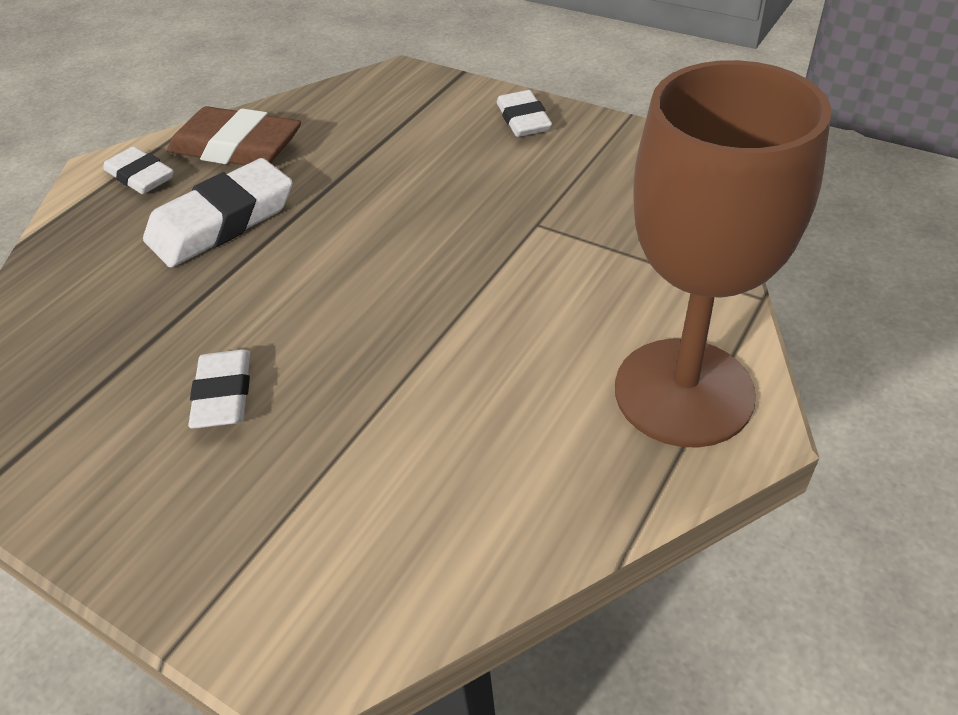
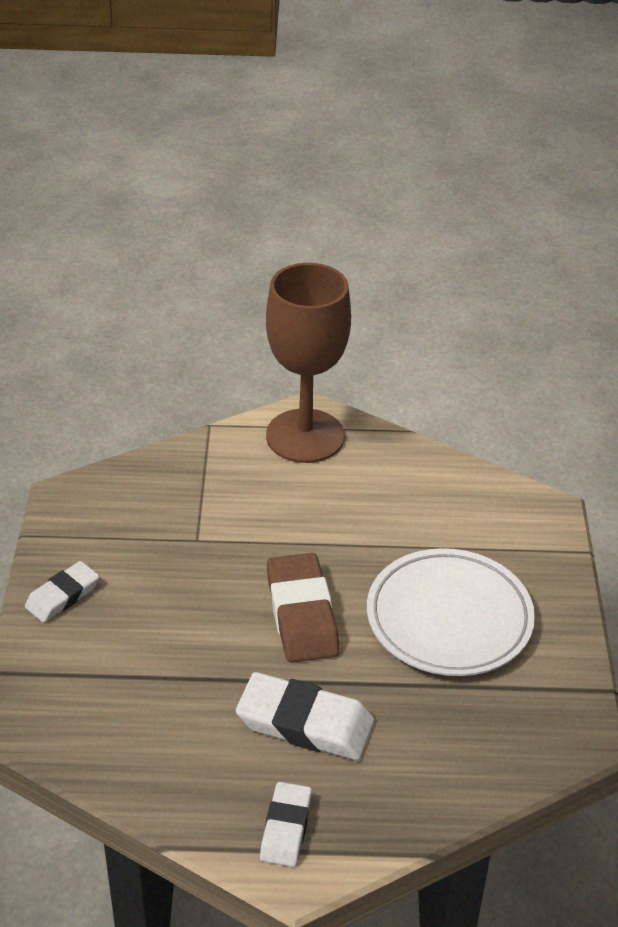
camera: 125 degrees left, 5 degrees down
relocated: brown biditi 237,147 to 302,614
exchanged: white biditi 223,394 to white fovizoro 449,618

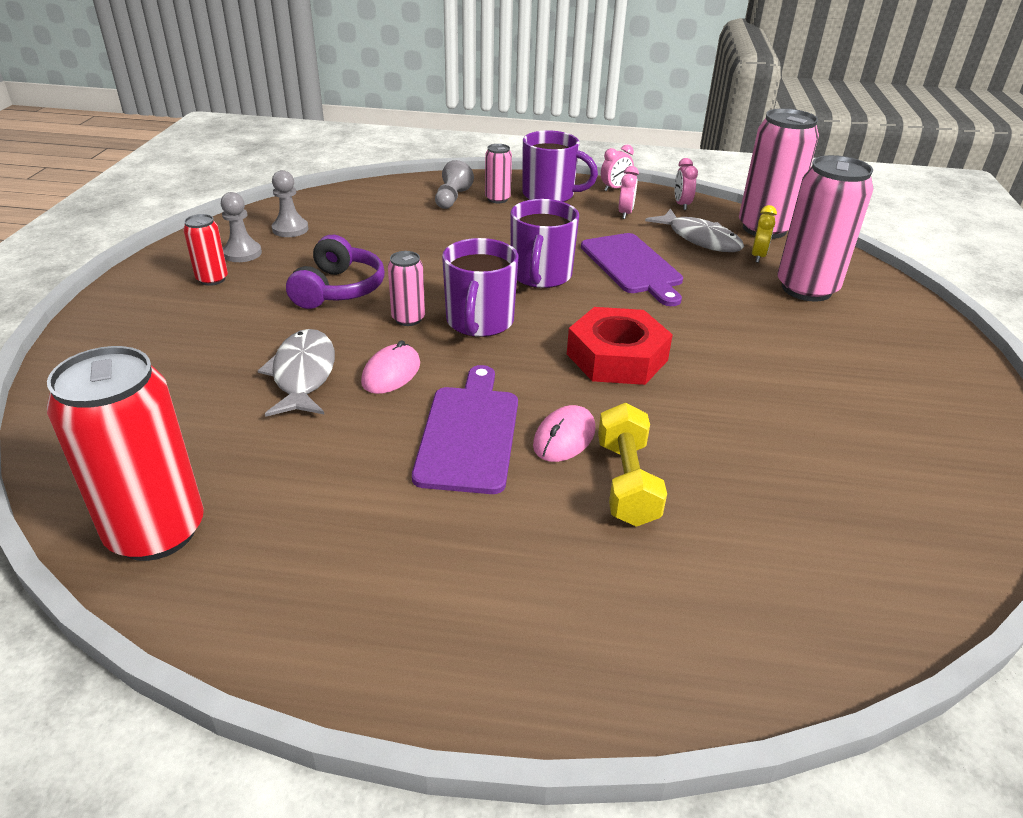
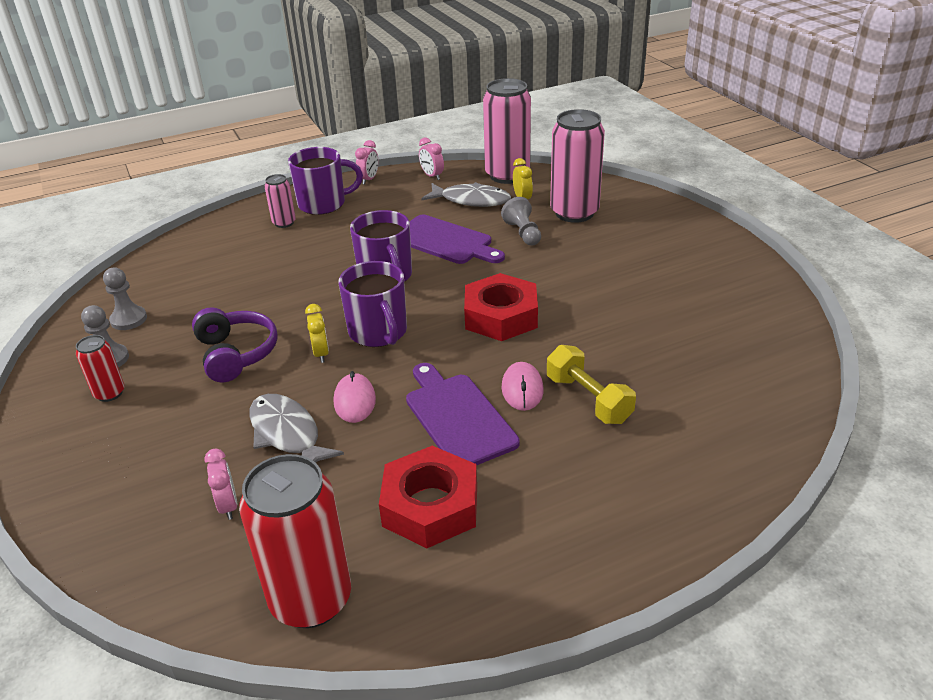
camera: 30 degrees left, 0 degrees up
appeared: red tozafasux 430,506
relocated: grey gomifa 452,198 to 523,233; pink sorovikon 625,213 to 228,505
exchanged: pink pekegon 408,319 to yellow sorovikon 321,353

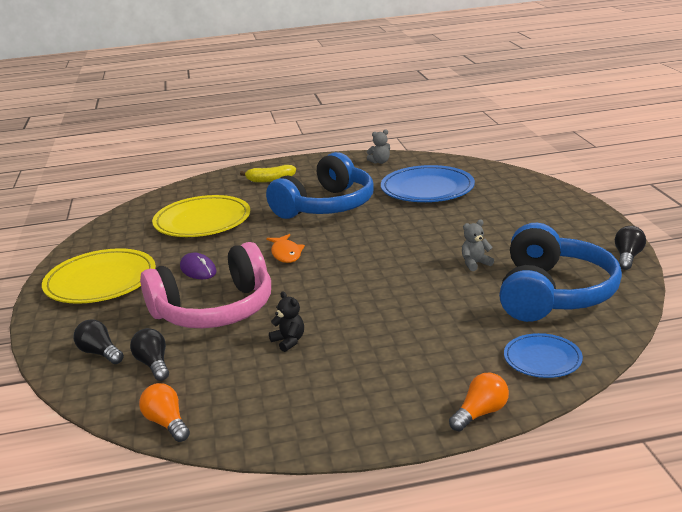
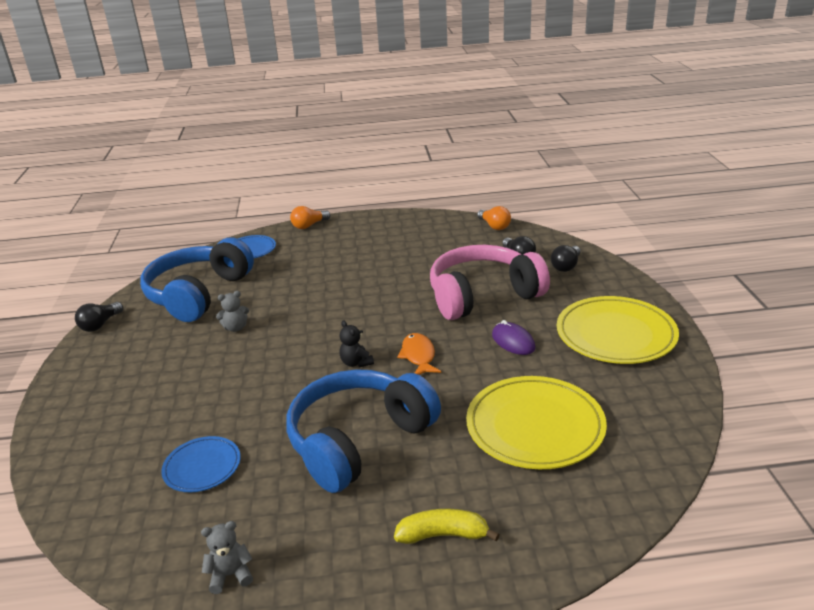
camera: 175 degrees left, 5 degrees up
relocated: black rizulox 289,341 to 356,363
spun: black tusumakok 100,353 = 566,266 75 degrees clockwise
size: blue fovizoro 427,189 = 202,467 x0.55

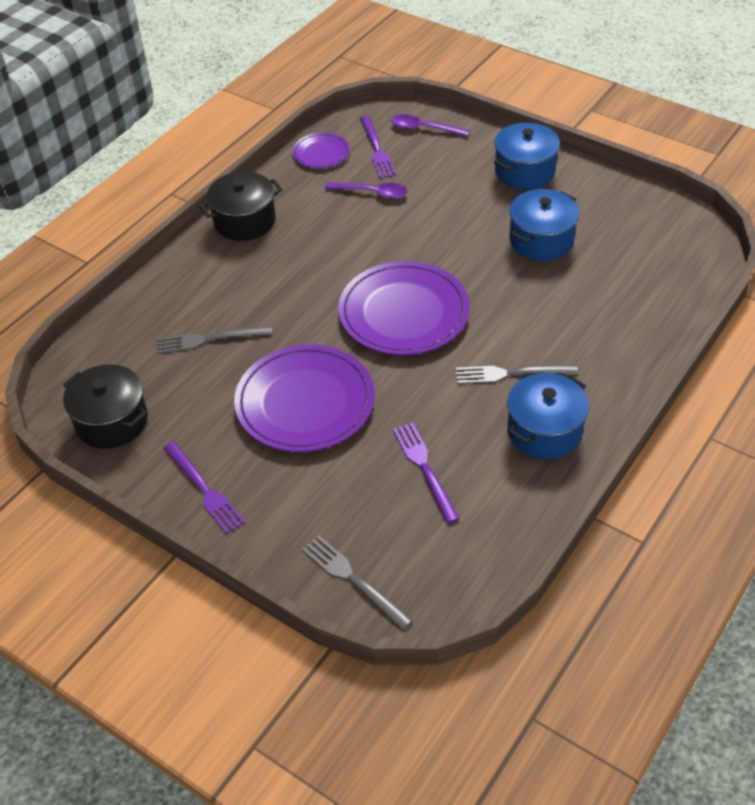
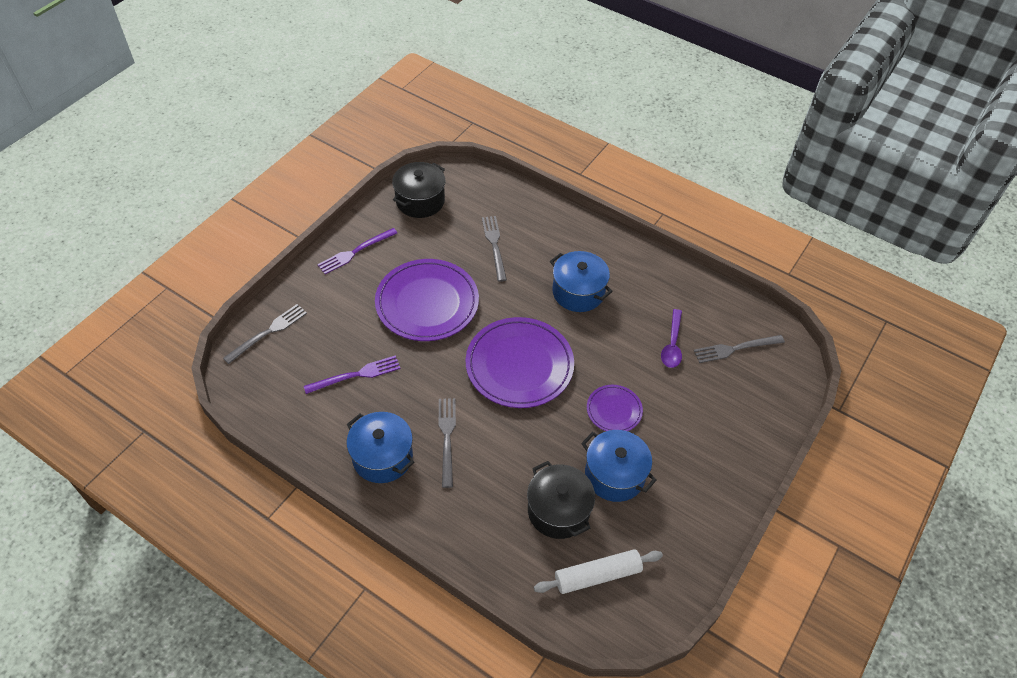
camera: 85 degrees right, 5 degrees up
missing: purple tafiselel 423,128
appeared: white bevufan 597,575
relocated: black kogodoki 244,221 to 558,510; purple fovizoro 321,153 to 614,410; blue kogodoki 524,171 to 578,292
colour: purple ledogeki 377,149 to grey ledogeki 735,348

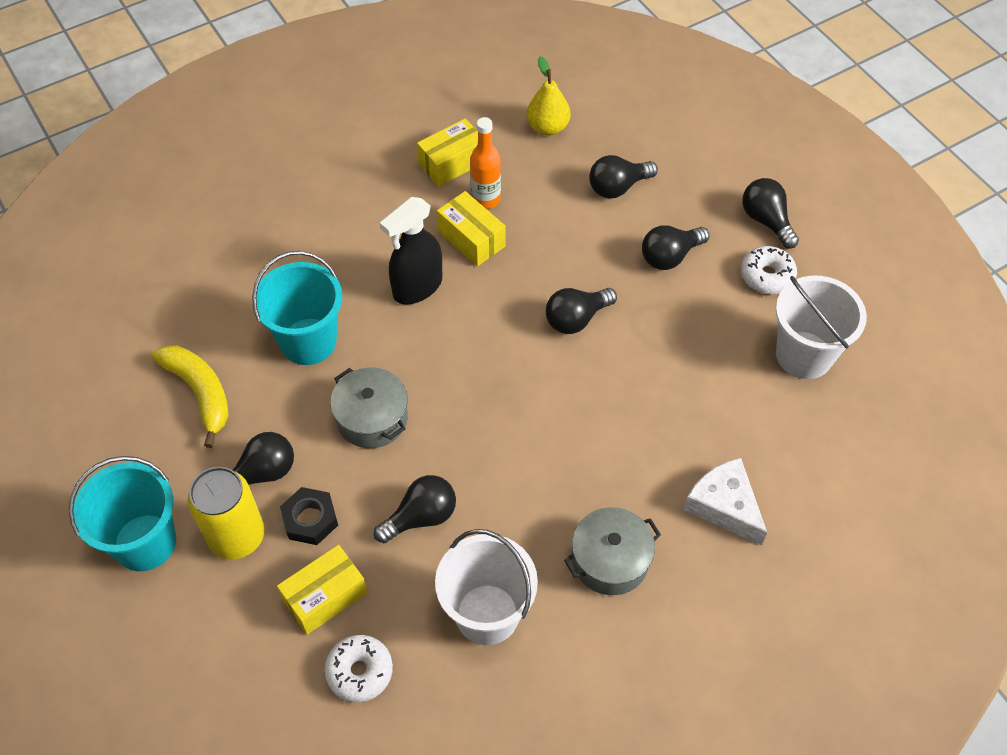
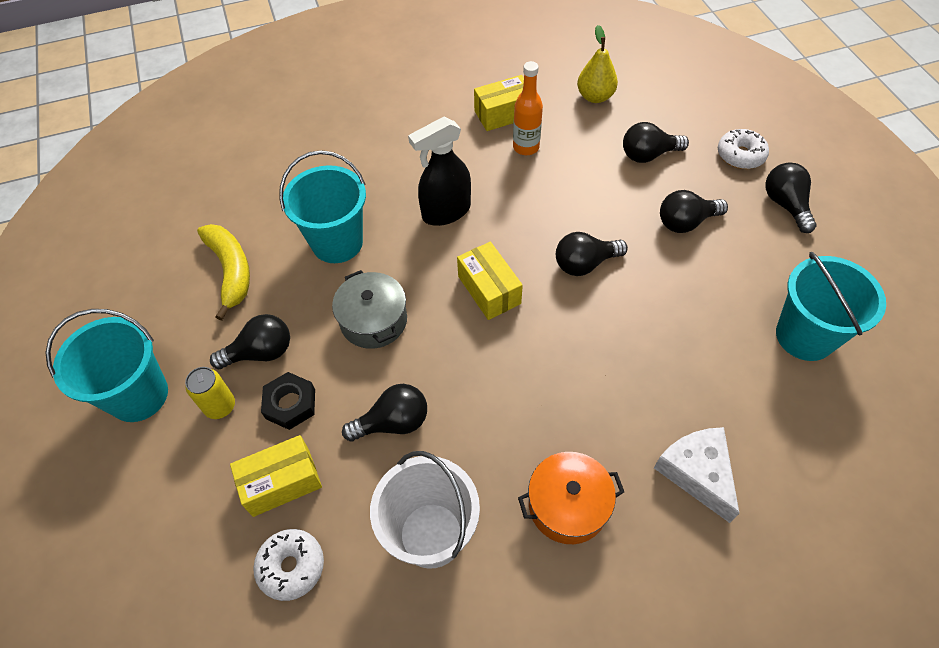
camera: 15 degrees right, 0 degrees up
relocated: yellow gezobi 471,239 to 489,290; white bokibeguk 766,276 to 740,155
colour: grey kogodoki 610,560 to orange kogodoki 568,505; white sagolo 804,355 to turquoise sagolo 804,336
size: yellow pekegon 236,536 = 220,406 x0.59

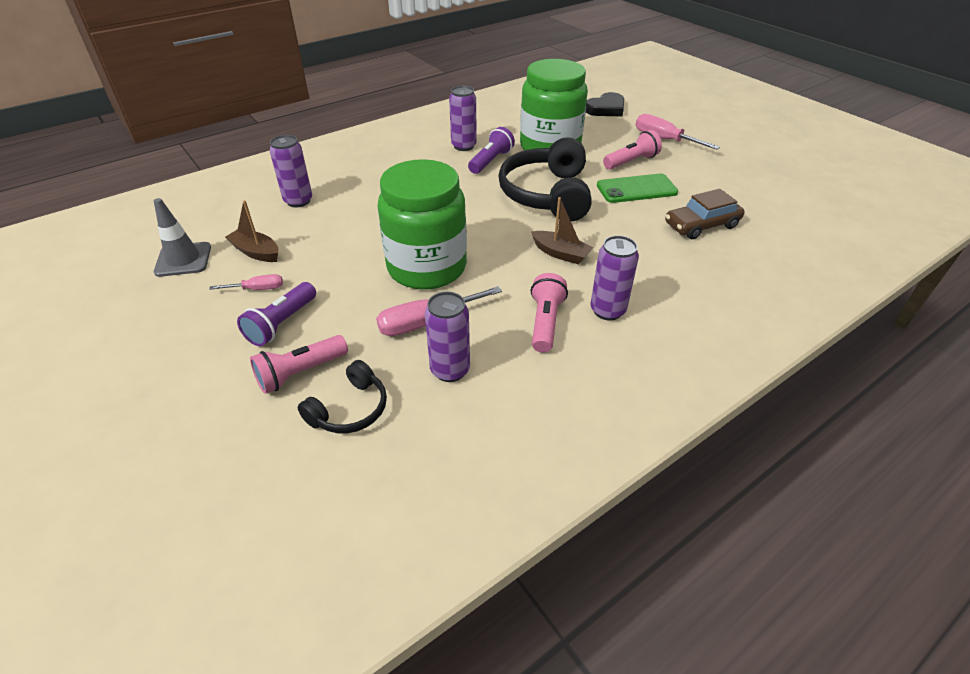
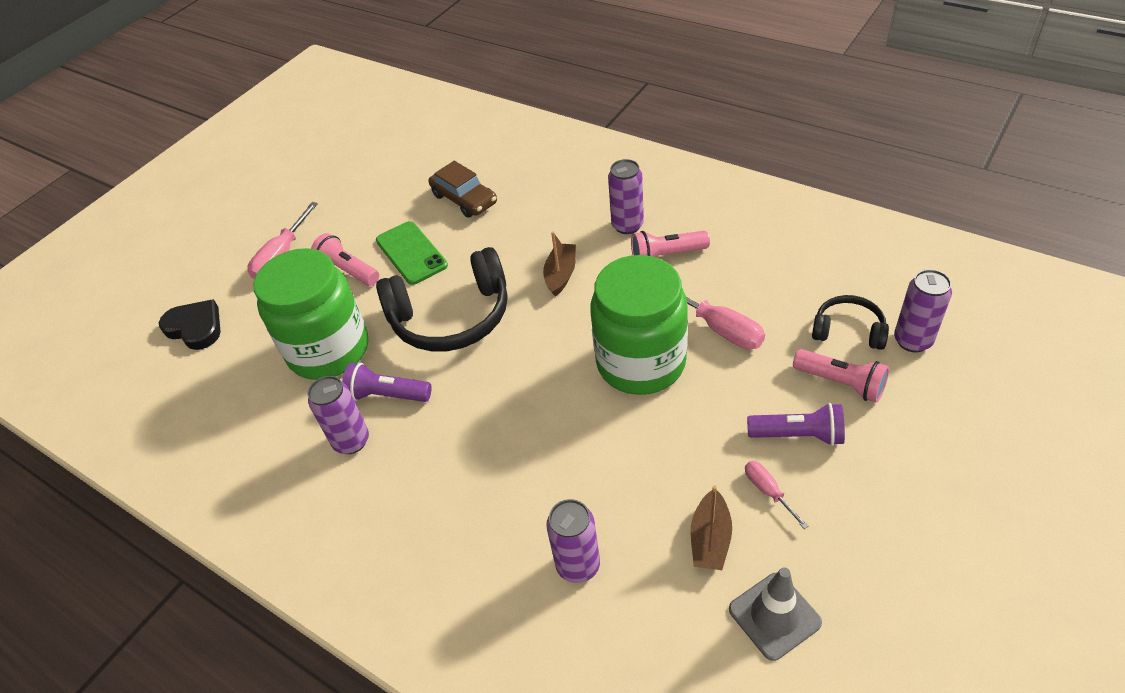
camera: 105 degrees left, 5 degrees up
relocated: purple pekegon 450,370 to 912,340

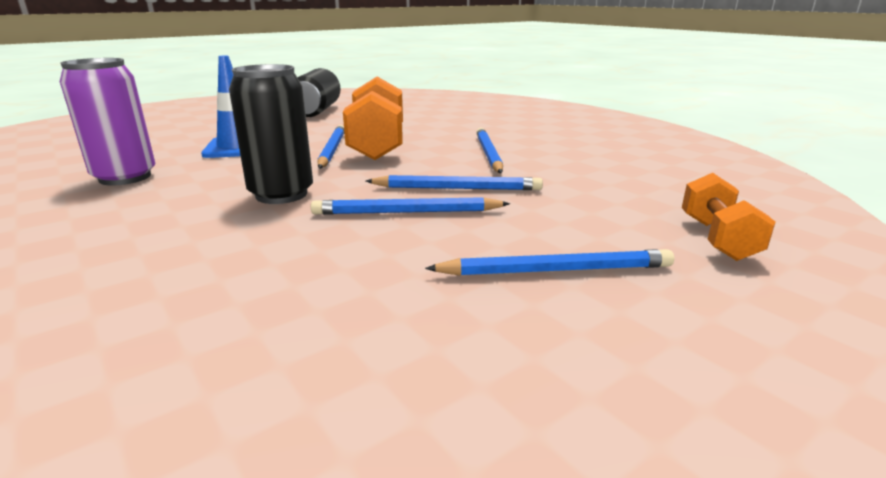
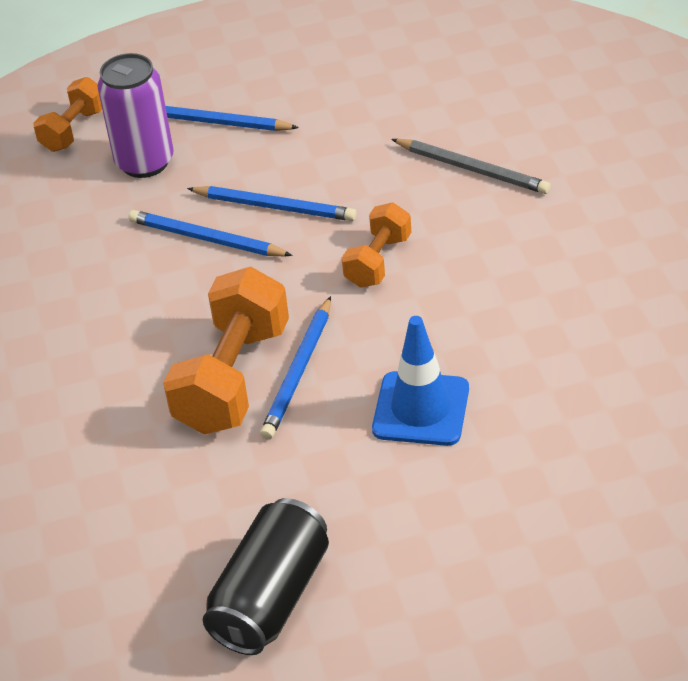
camera: 155 degrees left, 20 degrees up
missing: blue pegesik 488,154
appeared: grey pegesik 472,169
relocated: purple pekegon 125,177 to 145,162
exchanged: black pekegon 281,194 to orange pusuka 378,261

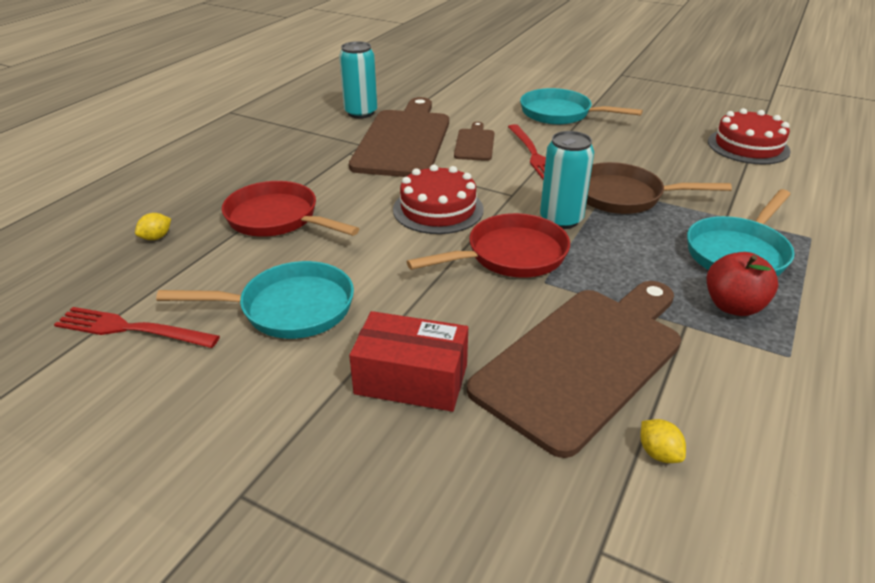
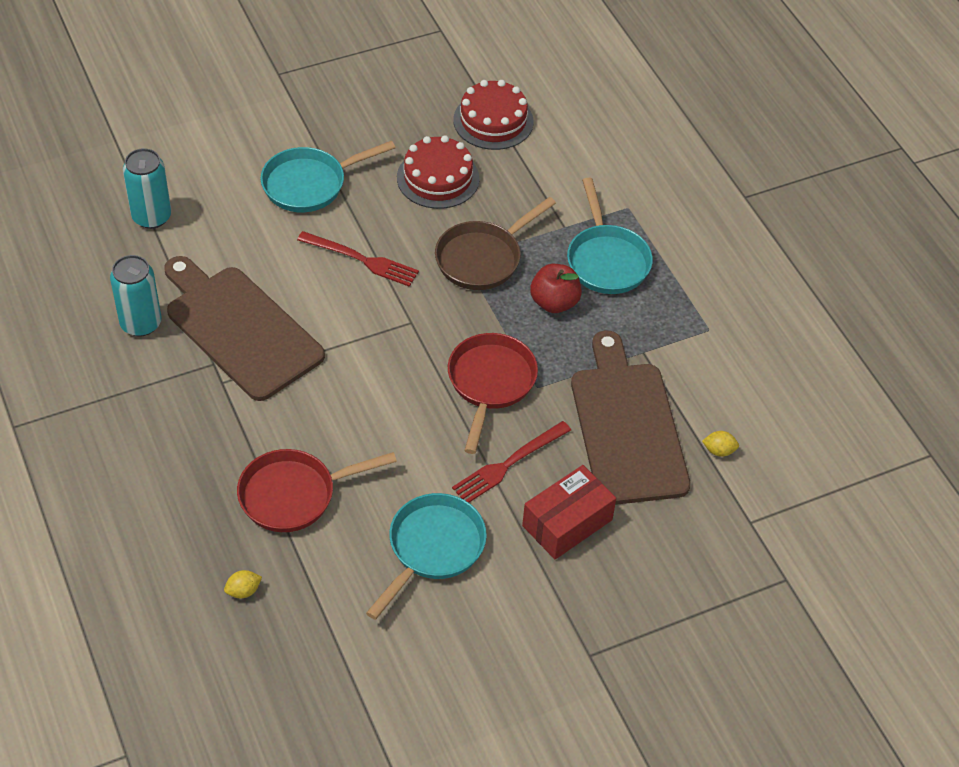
camera: 55 degrees left, 15 degrees up
missing: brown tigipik 475,143
relocated: red ledogeki 132,329 to 509,463; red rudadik 438,209 to 438,178; turquoise pekegon 561,220 to 151,217; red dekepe 733,306 to 554,302
spun: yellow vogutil 156,237 = 243,591 75 degrees clockwise

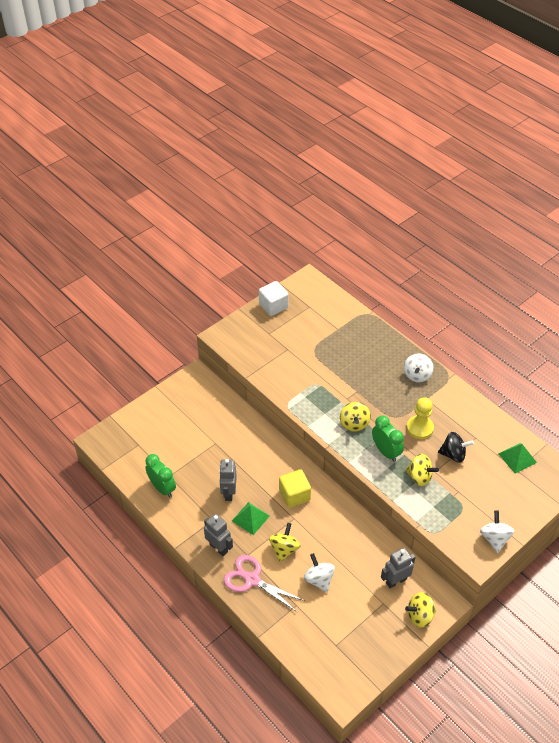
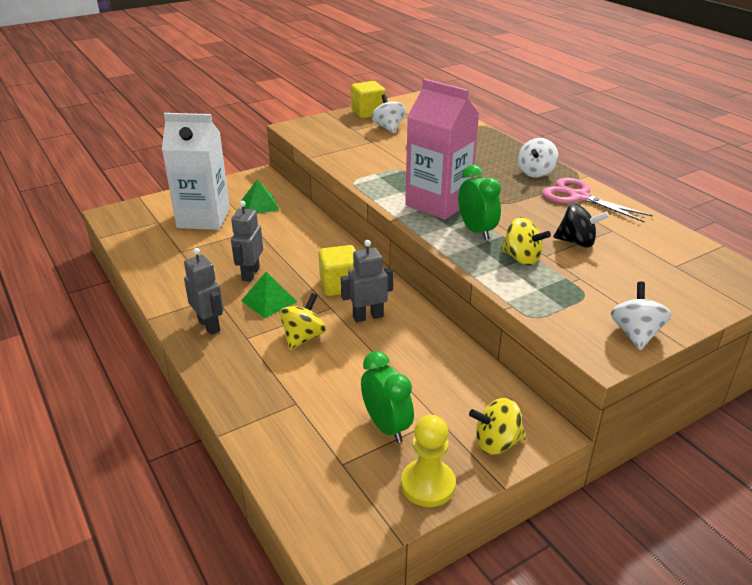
camera: 10 degrees right, 15 degrees down
appeared: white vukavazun 203,218
relocated: green sorovikon 162,488 to 386,426; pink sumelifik 252,580 to 578,197; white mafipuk 319,579 to 388,128; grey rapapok 396,581 to 368,316; yellow gomifa 420,428 to 428,484; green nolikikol 517,458 to 260,205
exchanged: yellow mafipuk 354,424 to pink vukavazun 438,203
colour: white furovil 273,306 to yellow furovil 368,112

